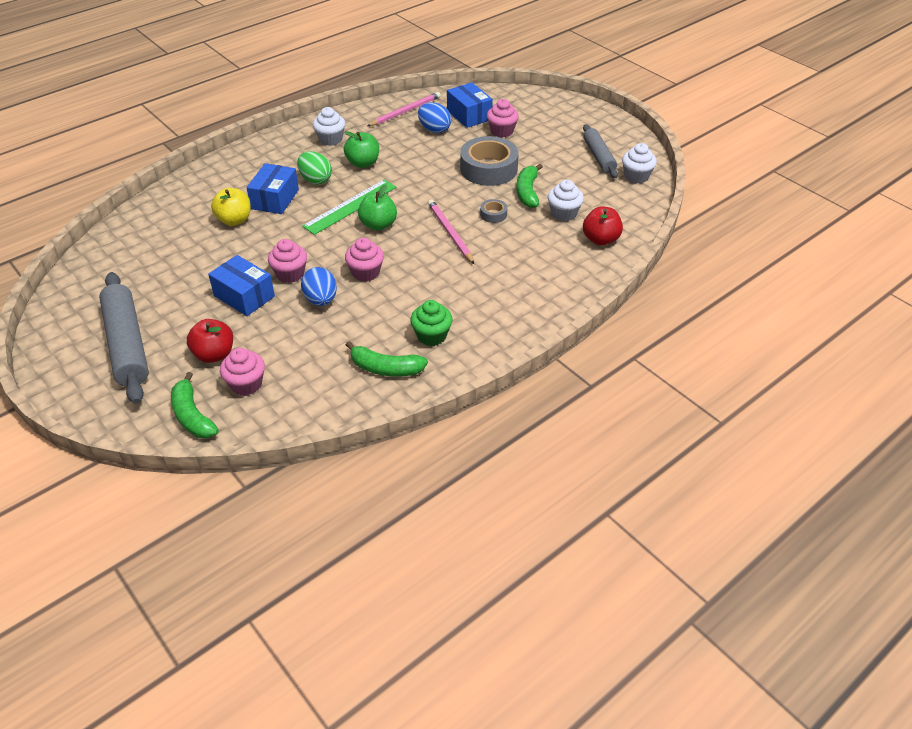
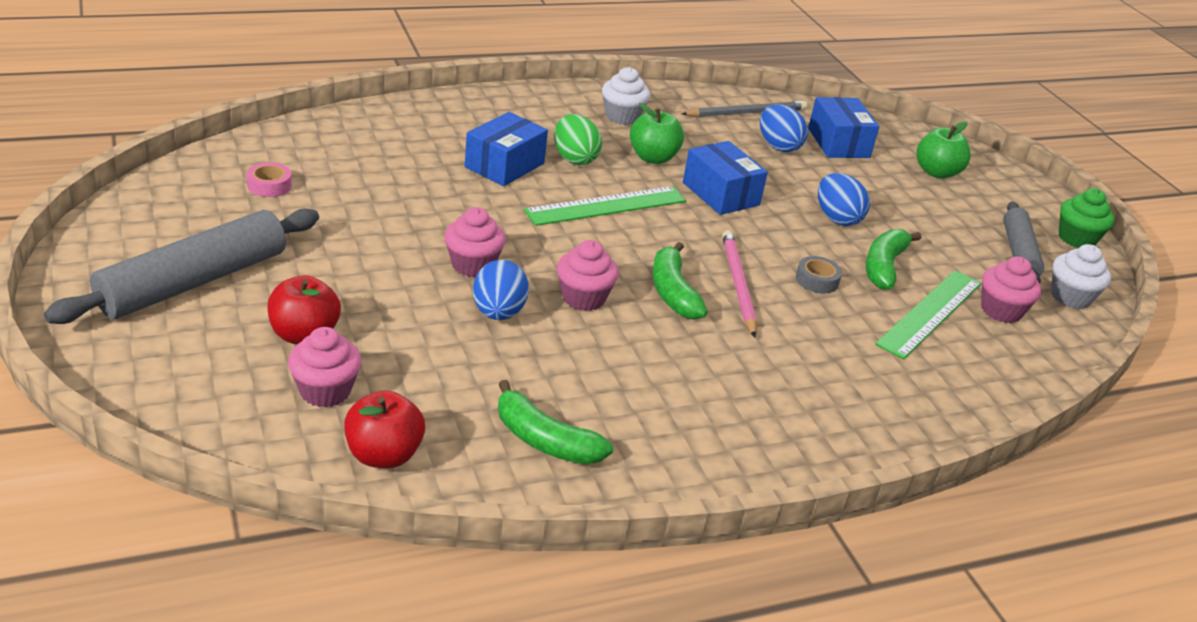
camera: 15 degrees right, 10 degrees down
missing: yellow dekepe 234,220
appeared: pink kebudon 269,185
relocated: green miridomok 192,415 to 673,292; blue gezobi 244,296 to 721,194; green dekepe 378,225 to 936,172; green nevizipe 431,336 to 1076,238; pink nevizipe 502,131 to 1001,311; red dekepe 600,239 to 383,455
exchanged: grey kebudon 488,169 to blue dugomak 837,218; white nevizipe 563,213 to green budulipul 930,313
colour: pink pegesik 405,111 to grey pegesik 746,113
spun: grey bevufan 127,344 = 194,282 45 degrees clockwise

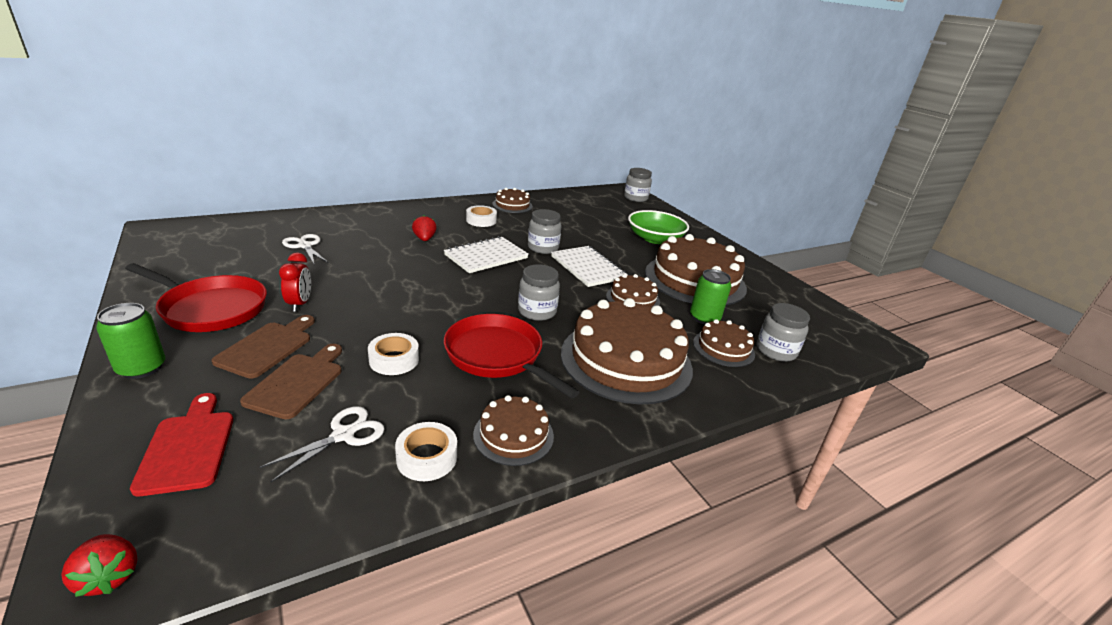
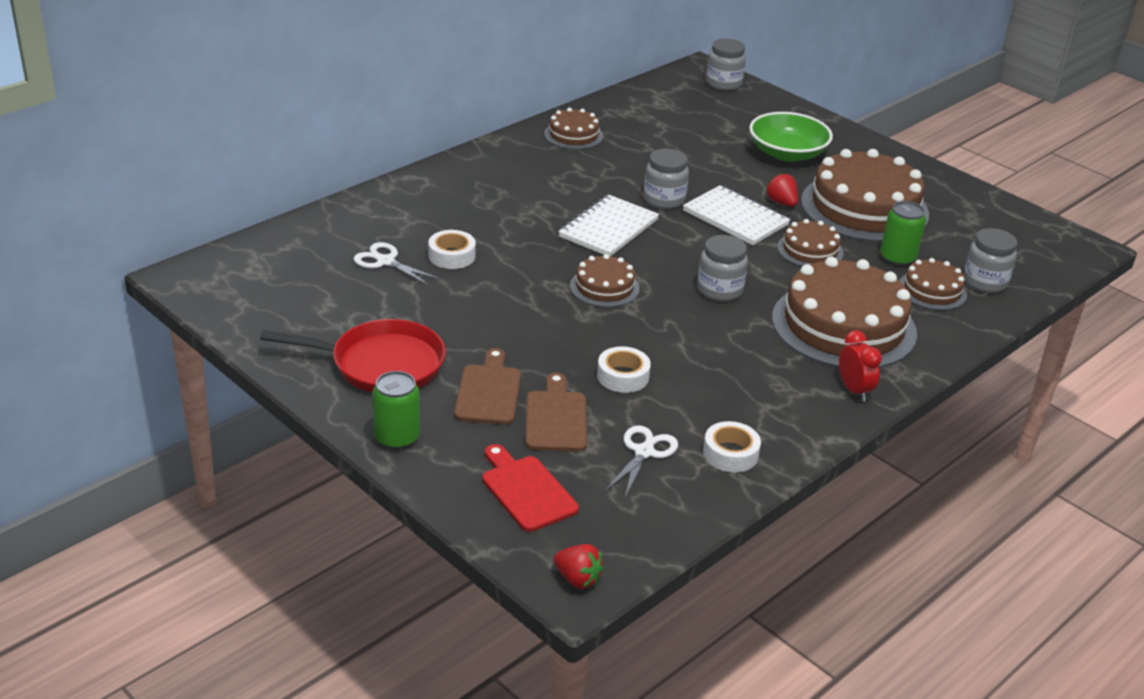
camera: 15 degrees left, 5 degrees up
missing: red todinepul 498,356
relocated: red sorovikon 300,304 to 854,390; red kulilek 424,239 to 781,203; white kebudon 481,220 to 452,256; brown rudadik 513,435 to 604,287

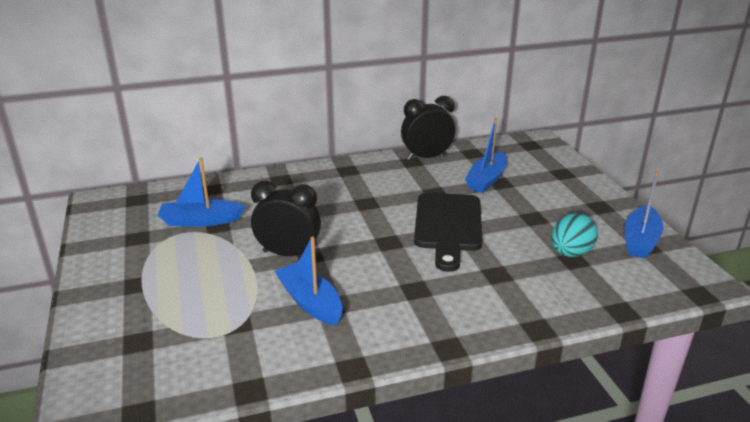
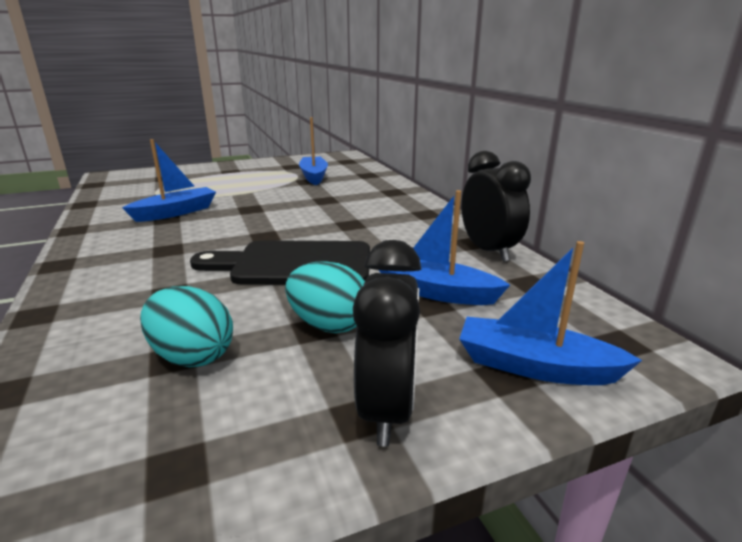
camera: 85 degrees right, 5 degrees down
appeared: turquoise dugomak 329,325
relocated: black sorovikon 288,254 to 387,408; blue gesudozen 640,240 to 535,366

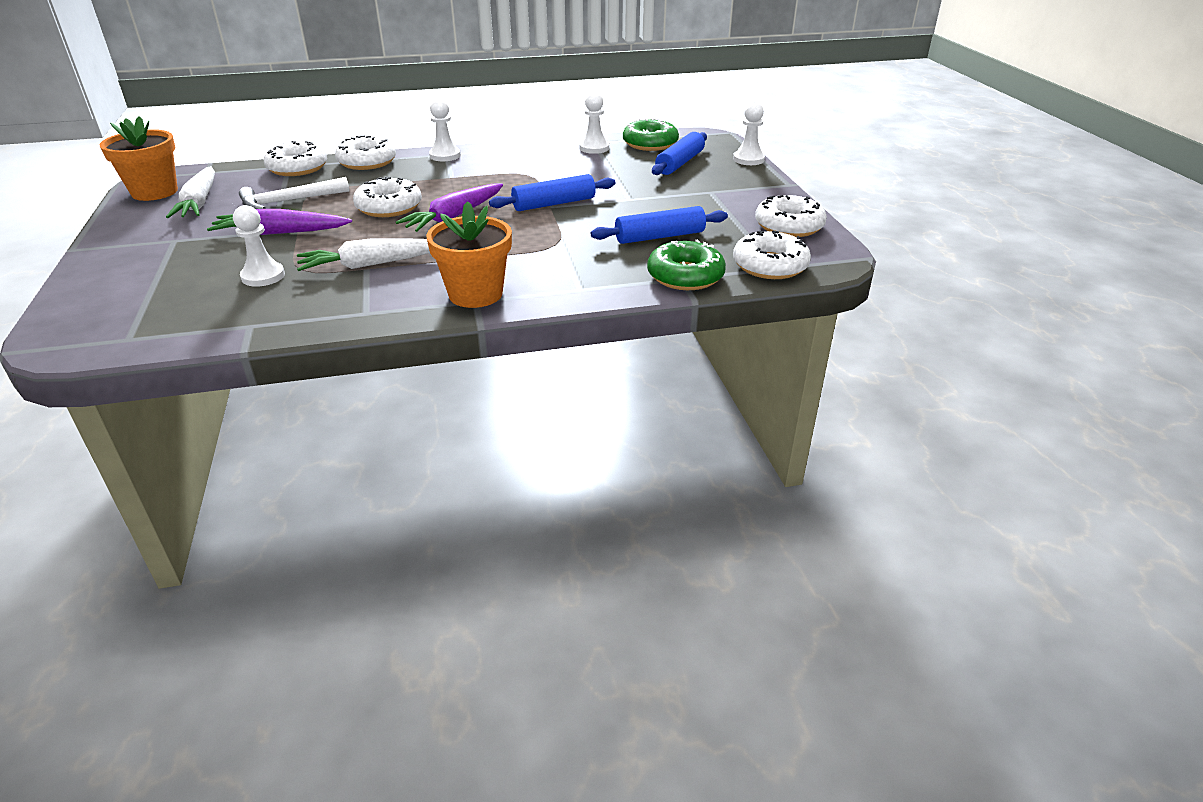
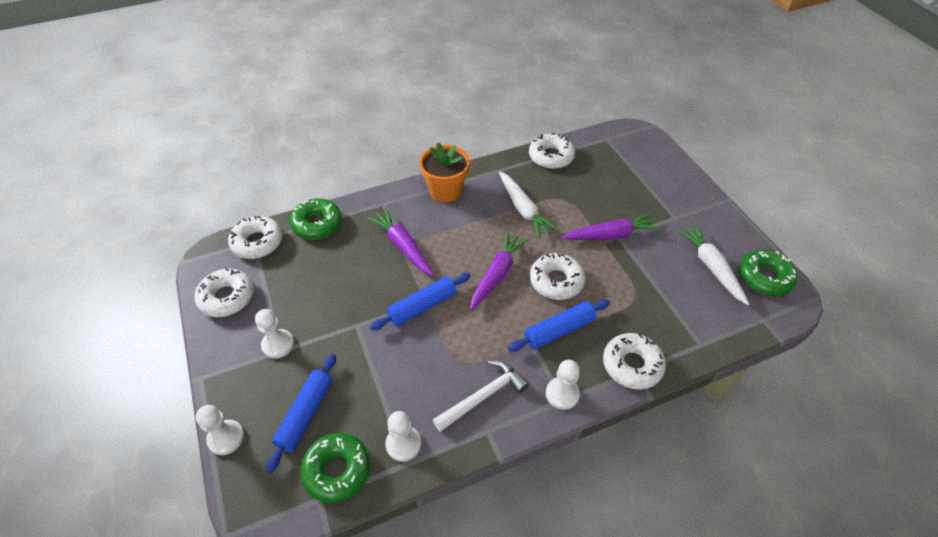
camera: 170 degrees right, 15 degrees up
appeared: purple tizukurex 403,246
relocated: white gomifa 263,276 to 278,344; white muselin 288,201 to 484,396; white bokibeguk 297,168 to 551,156; blue bevufan 660,236 to 558,330
exchanged: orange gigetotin 154,192 to green bokibeguk 764,277
spun: white tizukurex 372,264 = 523,209 90 degrees clockwise

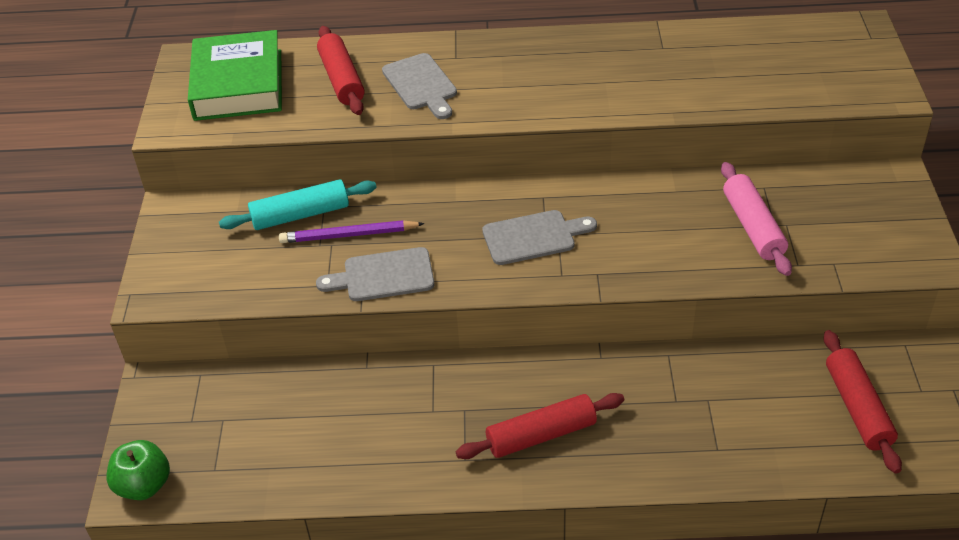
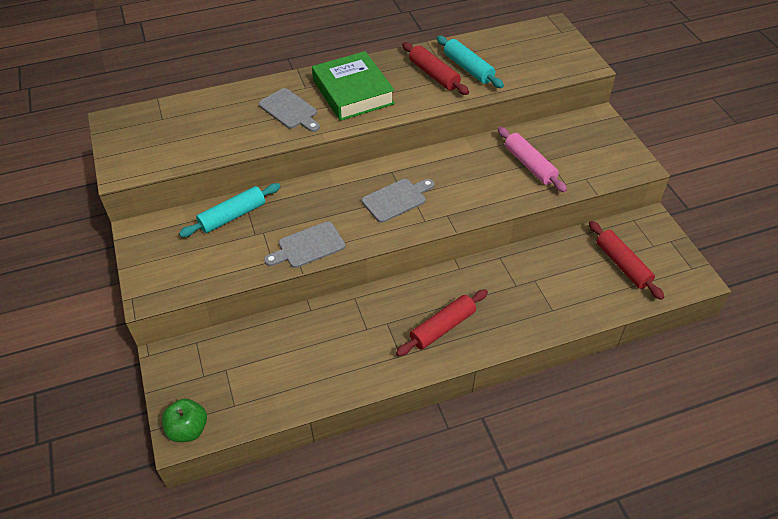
camera: 20 degrees left, 5 degrees up
missing: purple pegesik 348,235
appeared: turquoise bevufan 468,68
relocated: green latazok 238,85 to 353,92; red bevufan 341,79 to 434,75

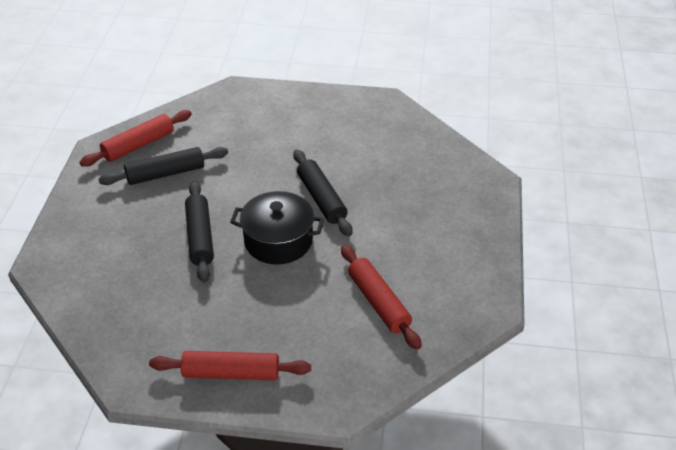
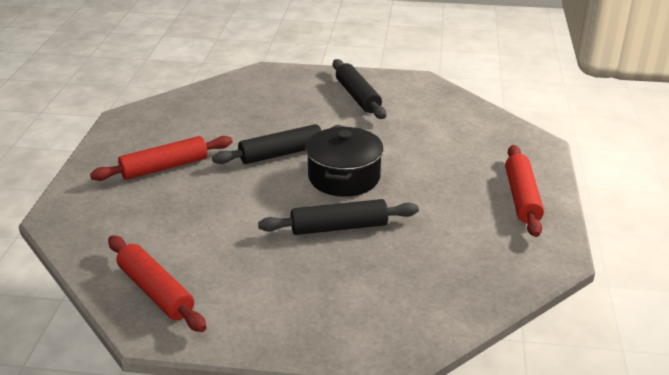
camera: 90 degrees left, 10 degrees down
relocated: black bevufan 165,173 to 357,96; red bevufan 378,302 to 164,167

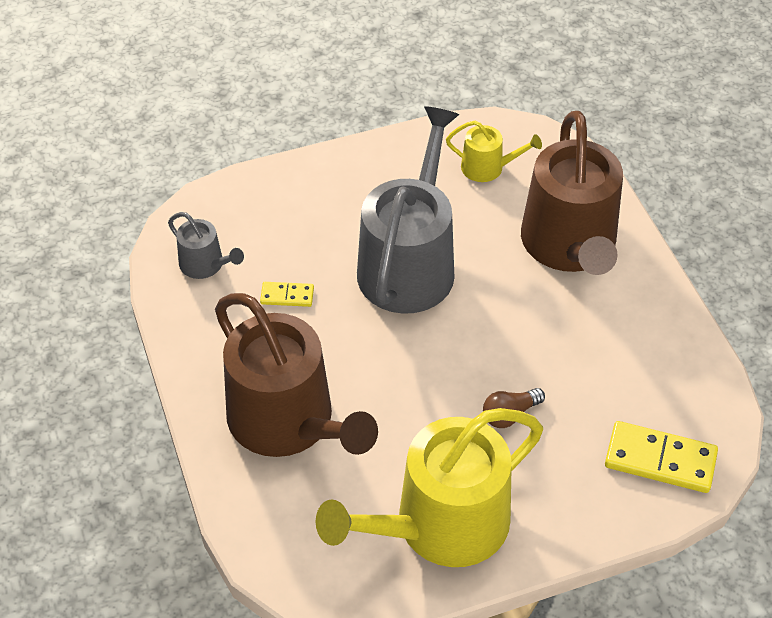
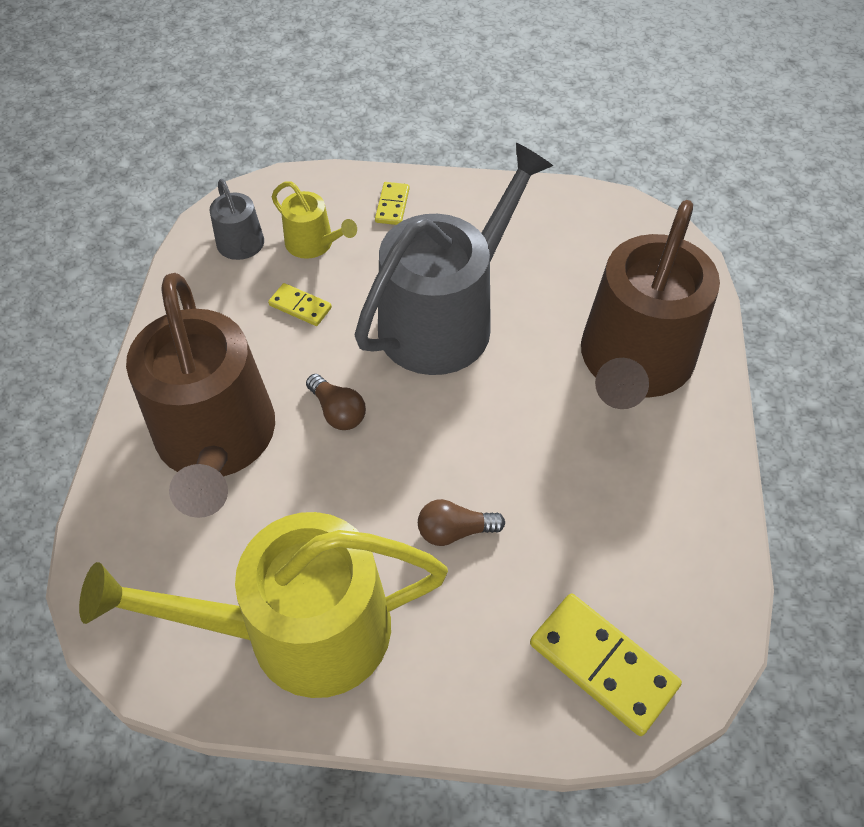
camera: 25 degrees right, 5 degrees up
appeared: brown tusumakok 338,411; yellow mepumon 392,205
relocated: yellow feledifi 487,168 to 314,244

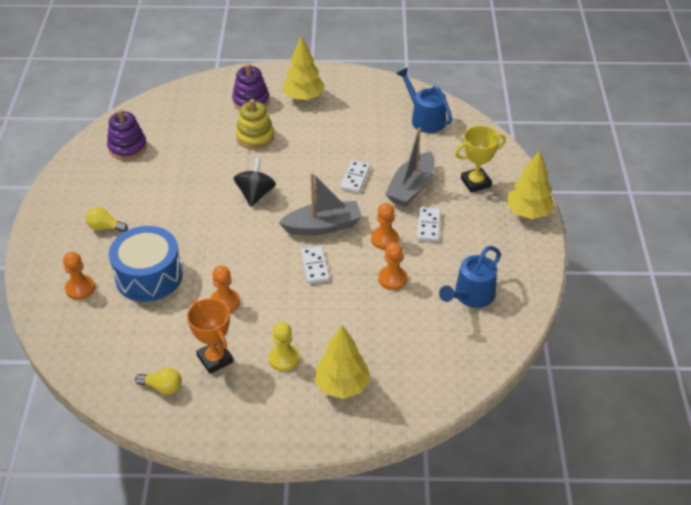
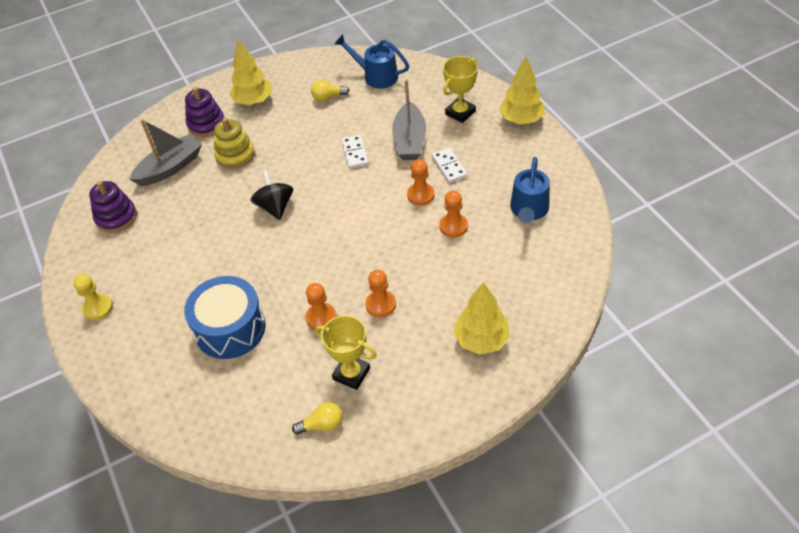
camera: 25 degrees left, 5 degrees up
missing: white mepumon 315,266
relocated: orange gomifa 80,288 to 381,304; yellow tusumakok 105,227 to 328,97; yellow gomifa 284,358 to 98,308; grey gesudozen 323,226 to 170,168
colour: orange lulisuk 215,359 to yellow lulisuk 351,374

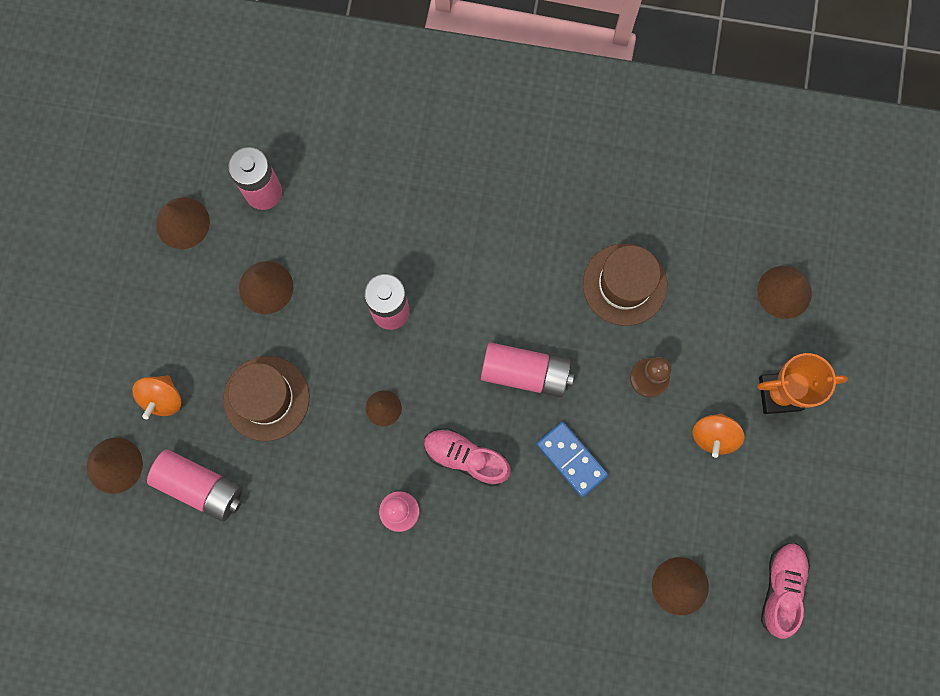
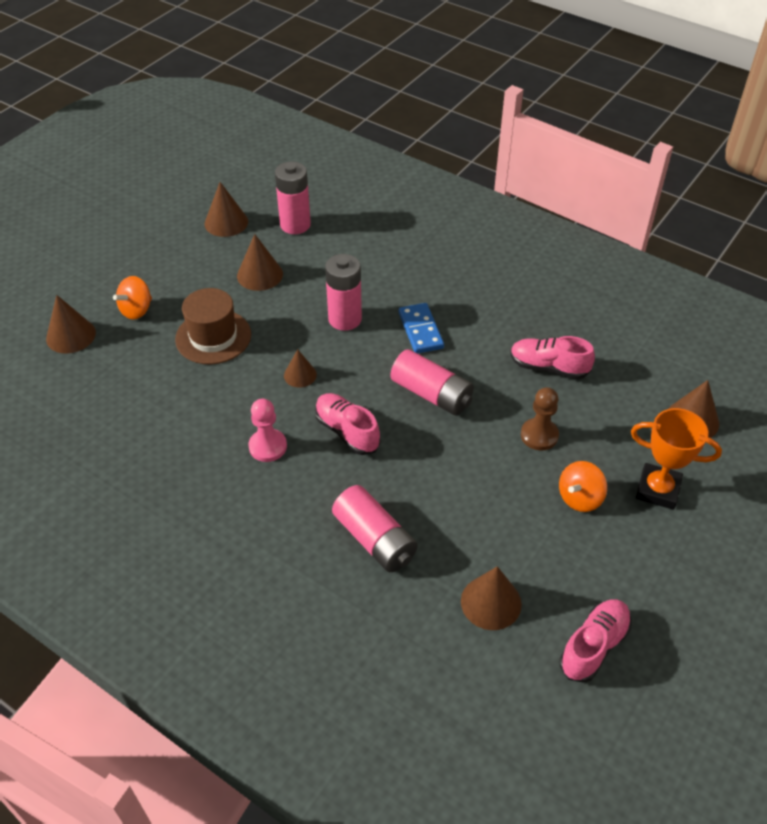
camera: 25 degrees right, 30 degrees down
relocated: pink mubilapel 200,486 to 375,539; blue mepumon 571,459 to 421,330
exchanged: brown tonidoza 624,284 to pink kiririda 548,367

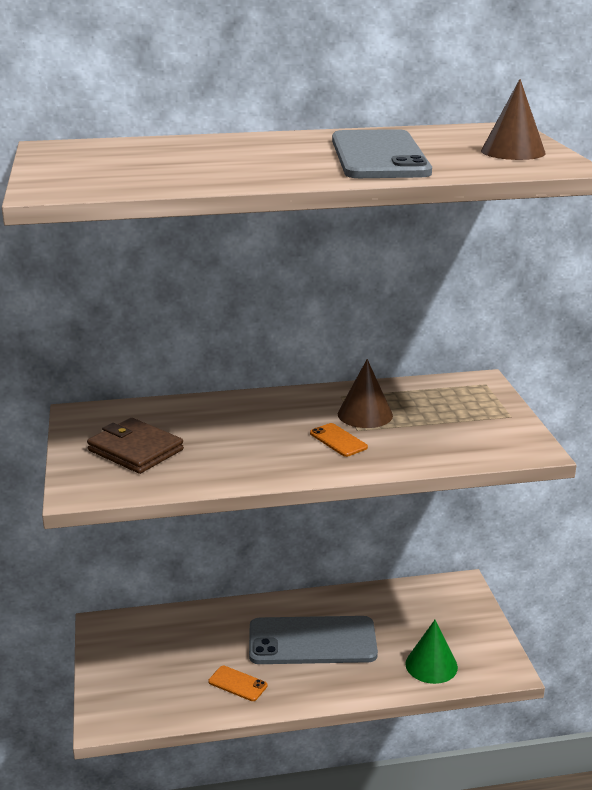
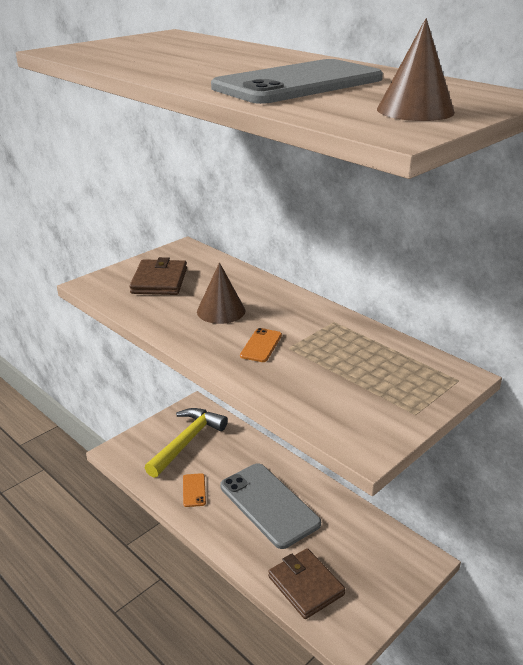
camera: 55 degrees right, 5 degrees up
appeared: yellow muselin 186,442
relocated: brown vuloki 365,414 to 221,311
exchanged: green vuloki 431,665 to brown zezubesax 306,585

